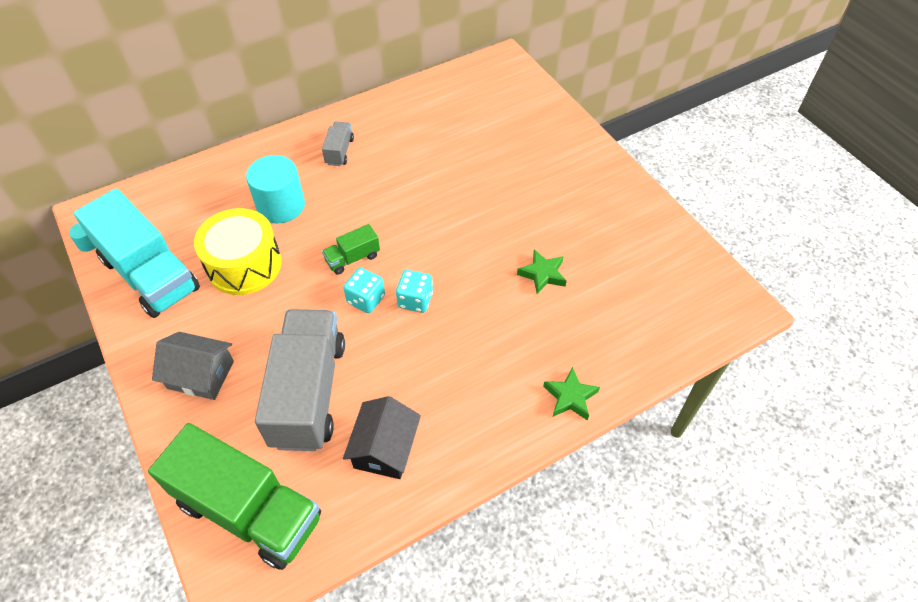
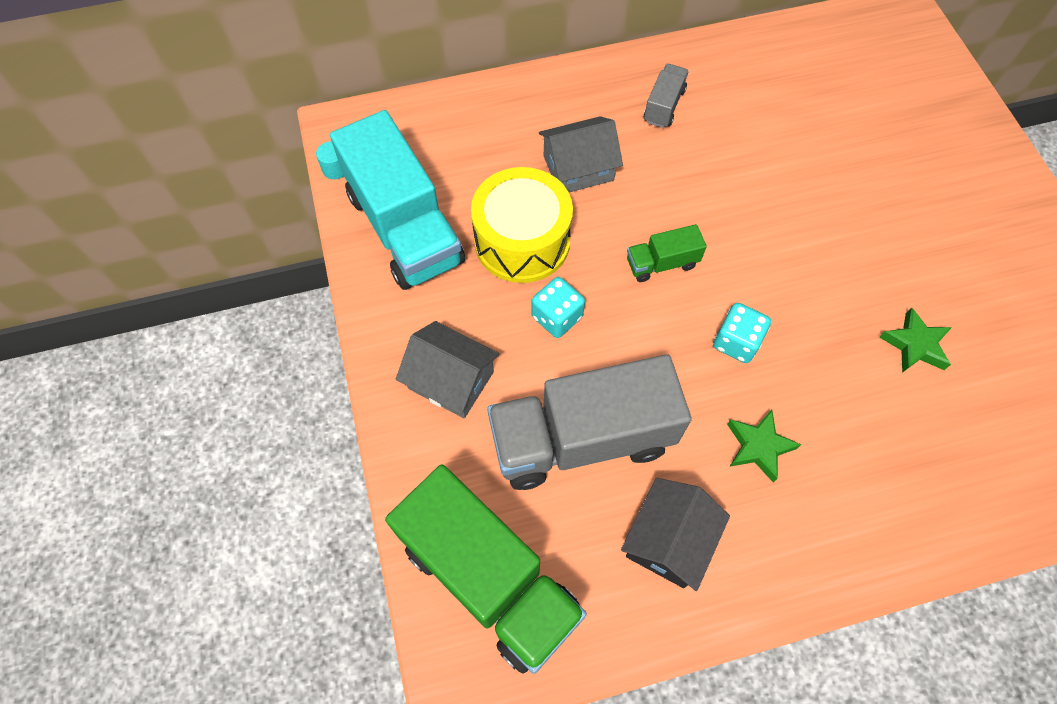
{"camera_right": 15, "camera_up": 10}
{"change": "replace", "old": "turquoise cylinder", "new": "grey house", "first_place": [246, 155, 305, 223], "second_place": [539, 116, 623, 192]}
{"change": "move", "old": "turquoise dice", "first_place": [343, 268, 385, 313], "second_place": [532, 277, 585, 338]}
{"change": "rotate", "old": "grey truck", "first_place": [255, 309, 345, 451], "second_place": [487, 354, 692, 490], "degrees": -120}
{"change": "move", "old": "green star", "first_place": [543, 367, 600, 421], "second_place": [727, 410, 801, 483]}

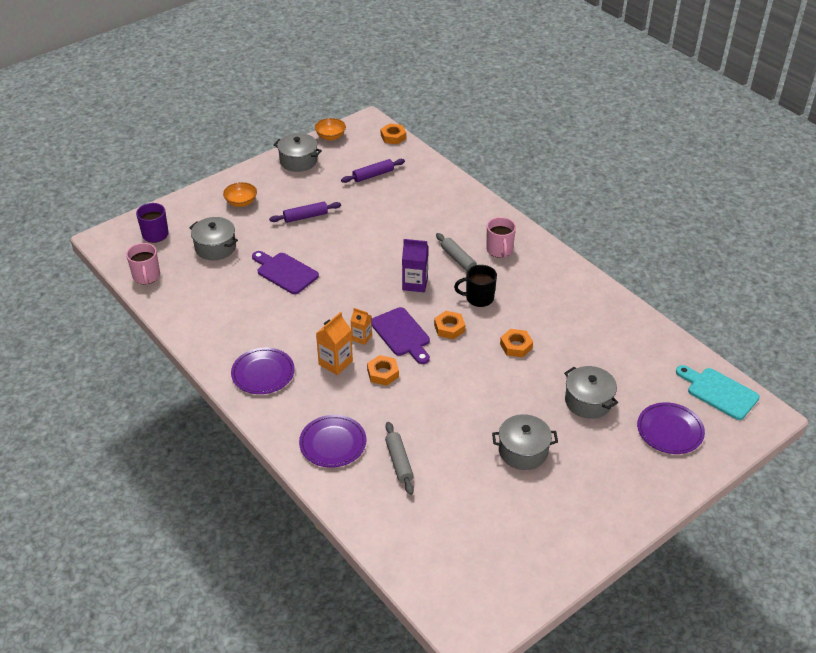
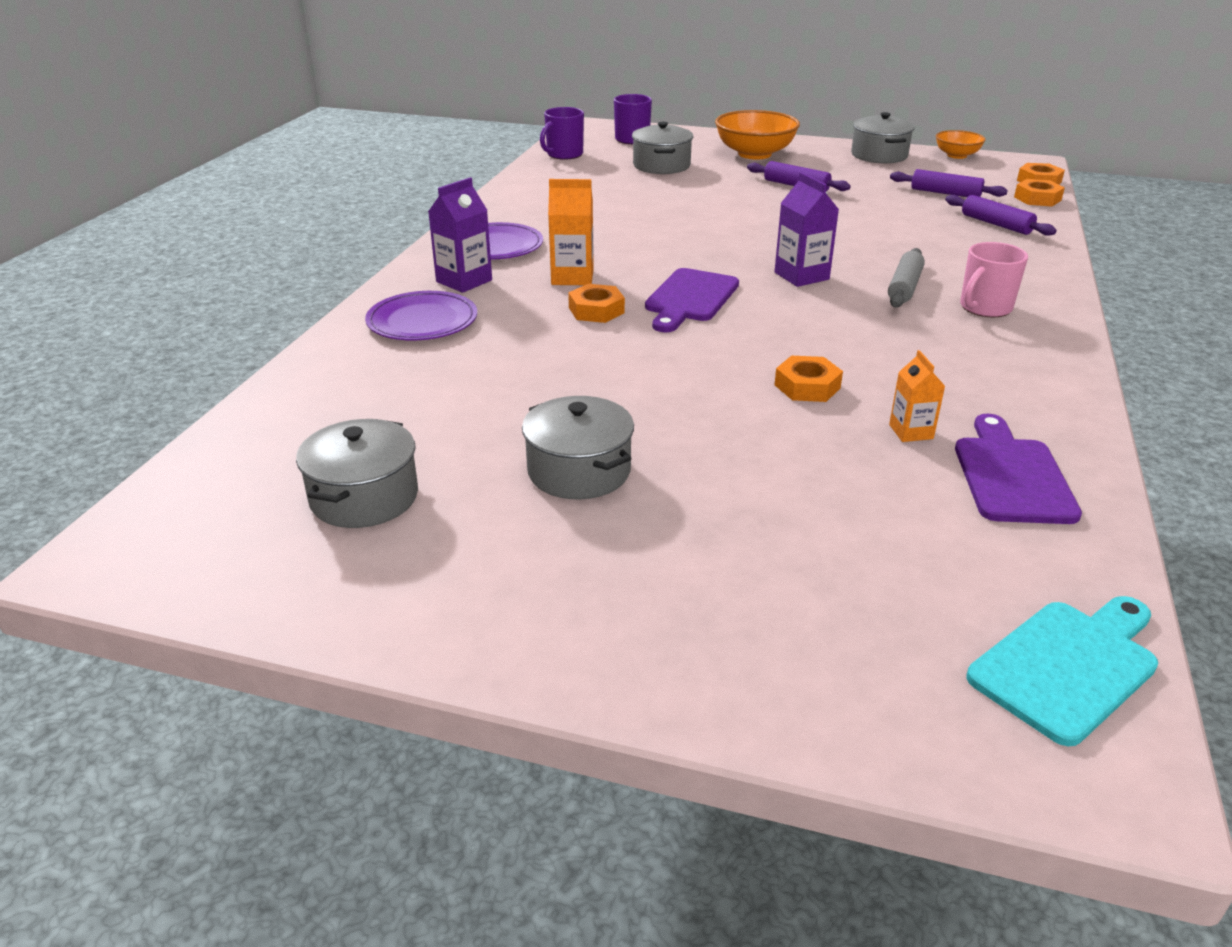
{"camera_right": 55, "camera_up": -10}
{"change": "resize", "old": "orange bowl", "first_place": [223, 182, 257, 207], "second_place": [715, 110, 800, 159], "factor": 1.74}
{"change": "recolor", "old": "pink mug", "new": "purple mug", "first_place": [126, 243, 160, 285], "second_place": [540, 107, 584, 160]}
{"change": "move", "old": "purple cutting board", "first_place": [252, 251, 319, 294], "second_place": [955, 414, 1082, 524]}
{"change": "delete", "old": "black mug", "first_place": [454, 265, 497, 307]}
{"change": "move", "old": "orange carton", "first_place": [350, 308, 372, 345], "second_place": [889, 350, 945, 442]}
{"change": "move", "old": "orange nut", "first_place": [434, 311, 465, 339], "second_place": [1014, 179, 1065, 207]}
{"change": "rotate", "old": "turquoise cutting board", "first_place": [676, 365, 760, 420], "second_place": [967, 596, 1158, 746], "degrees": 45}
{"change": "move", "old": "grey pot", "first_place": [564, 366, 618, 419], "second_place": [296, 419, 418, 528]}
{"change": "delete", "old": "purple plate", "first_place": [637, 402, 705, 454]}
{"change": "delete", "old": "grey rolling pin", "first_place": [385, 422, 414, 495]}
{"change": "insert", "new": "purple carton", "second_place": [428, 177, 492, 293]}
{"change": "insert", "new": "purple rolling pin", "second_place": [945, 195, 1056, 236]}

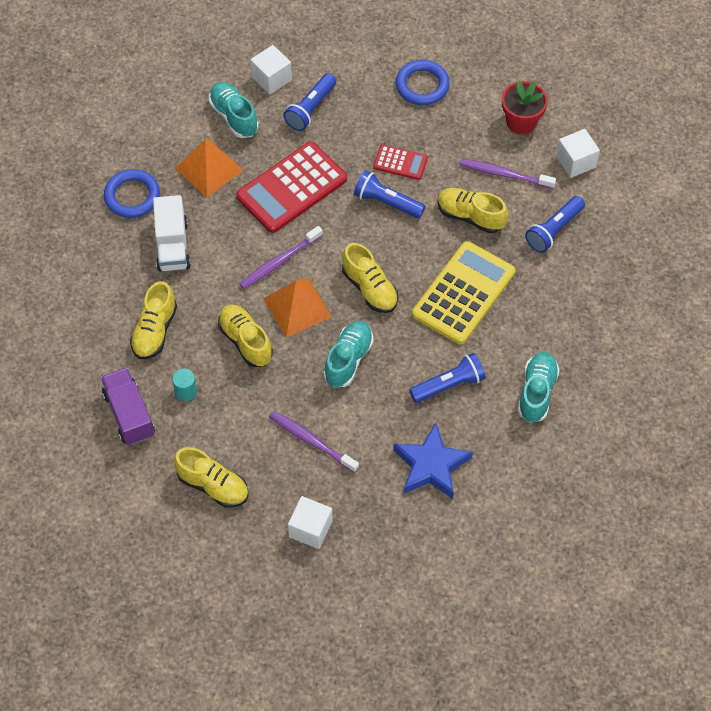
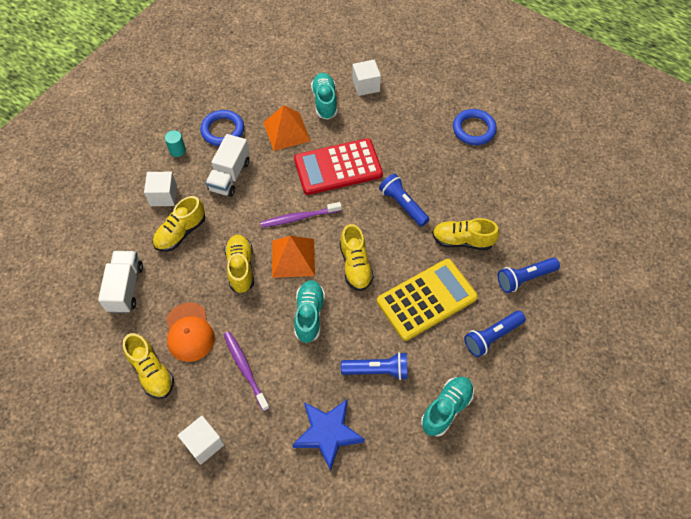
{"camera_right": 25, "camera_up": 0}
{"change": "move", "old": "blue flashlight", "first_place": [283, 73, 336, 131], "second_place": [464, 311, 526, 357]}
{"change": "delete", "old": "red flower pot", "first_place": [502, 80, 548, 134]}
{"change": "move", "old": "white cube", "first_place": [556, 129, 600, 178], "second_place": [144, 172, 177, 206]}
{"change": "delete", "old": "red calculator", "first_place": [373, 145, 428, 180]}
{"change": "delete", "old": "purple toothbrush", "first_place": [459, 159, 556, 189]}
{"change": "rotate", "old": "yellow shoe", "first_place": [437, 188, 508, 233], "second_place": [432, 218, 499, 250], "degrees": -45}
{"change": "rotate", "old": "turquoise shoe", "first_place": [324, 321, 374, 387], "second_place": [294, 280, 325, 343], "degrees": -45}
{"change": "recolor", "old": "purple truck", "new": "white truck", "first_place": [101, 367, 155, 445], "second_place": [98, 251, 143, 313]}
{"change": "move", "old": "turquoise cylinder", "first_place": [172, 369, 197, 401], "second_place": [165, 130, 186, 157]}
{"change": "insert", "new": "orange cap", "second_place": [166, 302, 215, 362]}

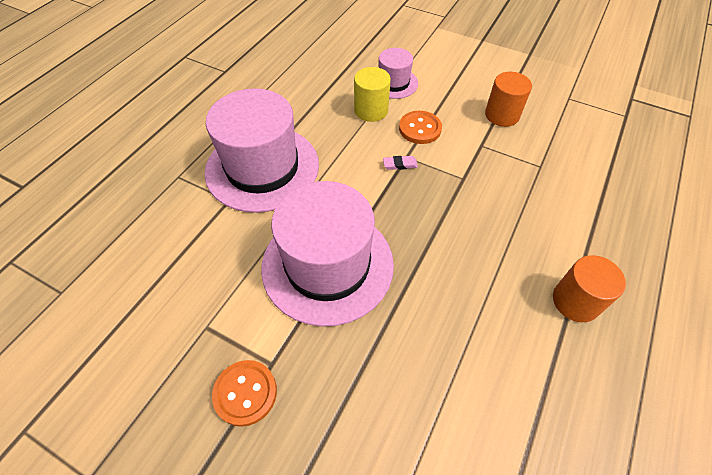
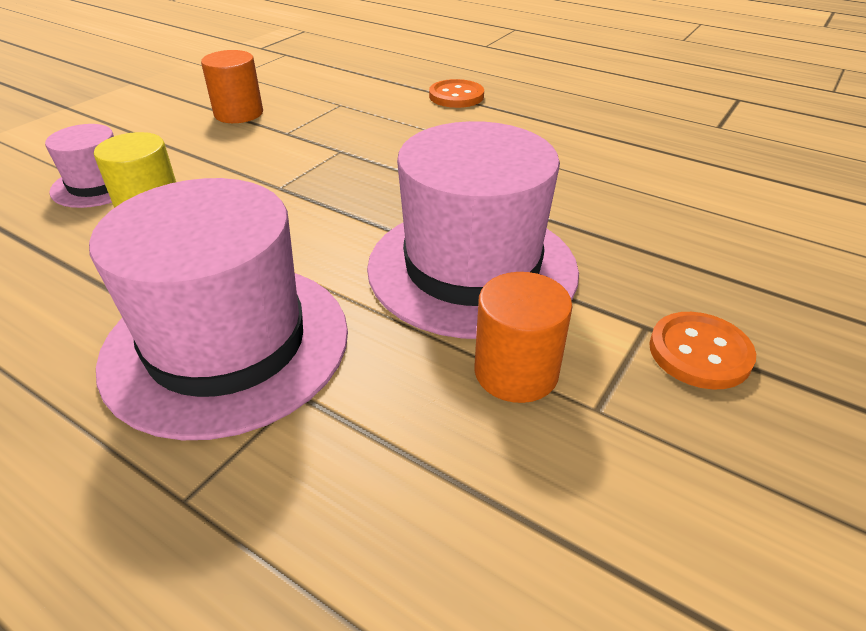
{"camera_right": -85, "camera_up": -15}
{"change": "move", "old": "orange button", "first_place": [399, 111, 442, 144], "second_place": [429, 79, 484, 108]}
{"change": "delete", "old": "pink eraser", "first_place": [383, 156, 418, 170]}
{"change": "move", "old": "orange cylinder", "first_place": [553, 255, 626, 322], "second_place": [474, 272, 573, 403]}

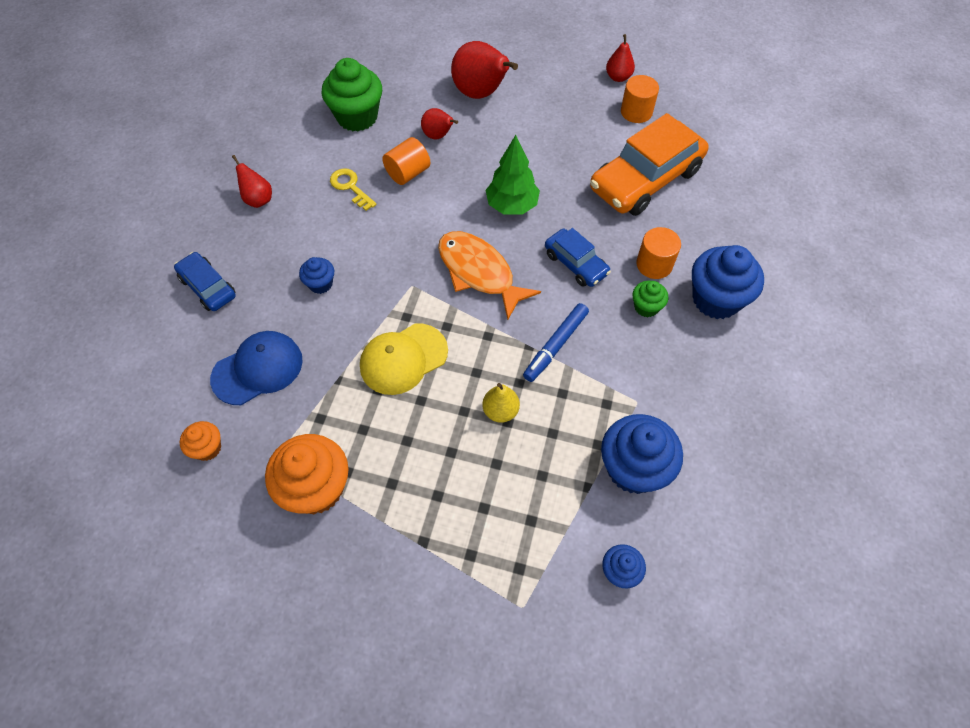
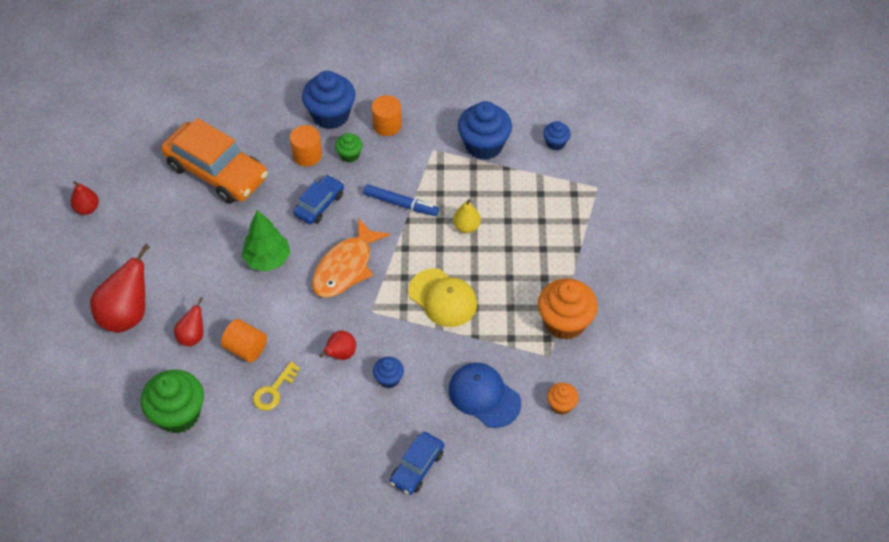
{"camera_right": -105, "camera_up": -5}
{"change": "move", "old": "orange cylinder", "first_place": [621, 75, 659, 123], "second_place": [371, 95, 402, 136]}
{"change": "move", "old": "red pear", "first_place": [232, 155, 272, 208], "second_place": [319, 330, 356, 360]}

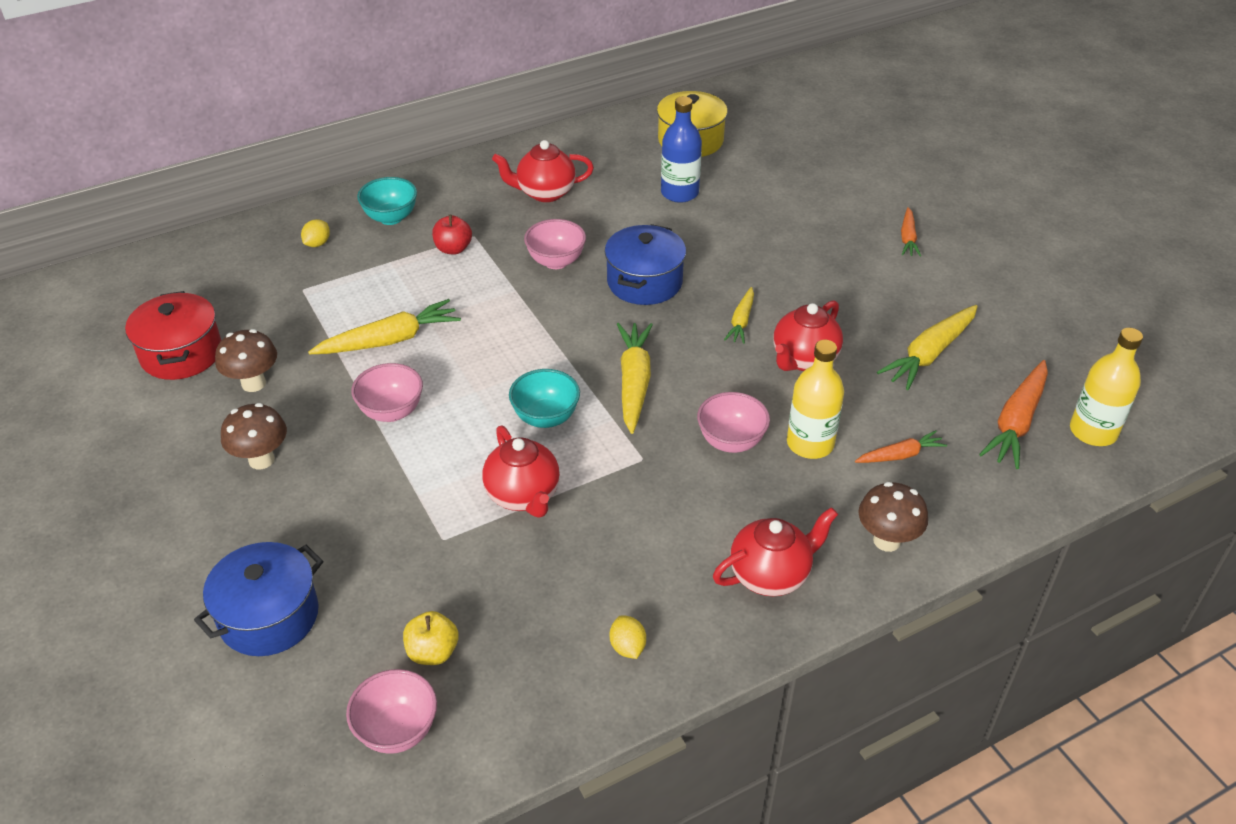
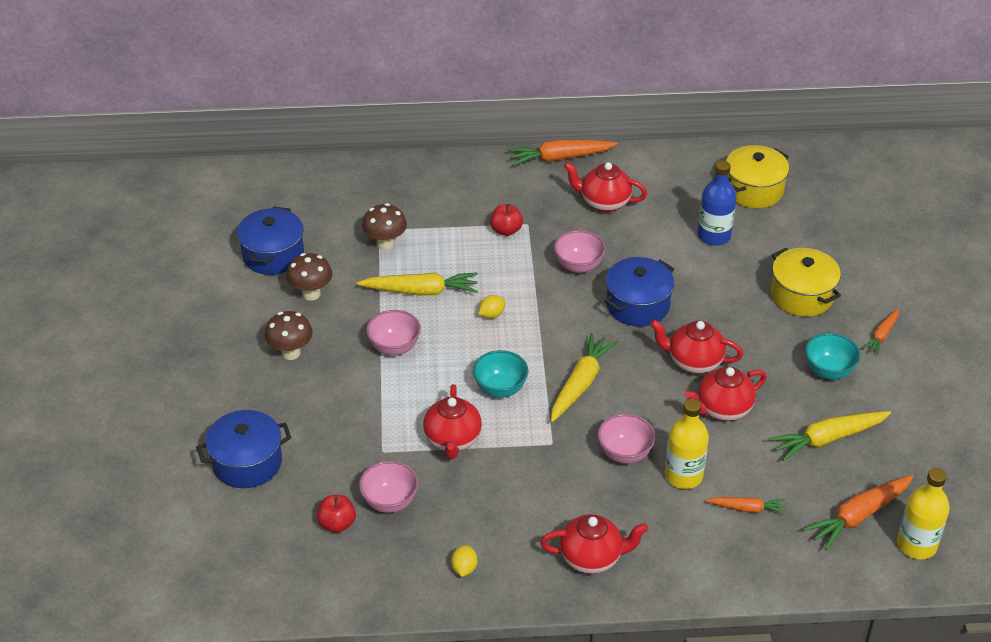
{"camera_right": 25, "camera_up": 0}
{"change": "move", "old": "turquoise bowl", "first_place": [357, 177, 417, 225], "second_place": [805, 333, 861, 379]}
{"change": "move", "old": "yellow lemon", "first_place": [301, 219, 330, 247], "second_place": [478, 295, 505, 319]}
{"change": "replace", "old": "yellow carrot", "new": "red teapot", "first_place": [724, 287, 754, 344], "second_place": [650, 319, 743, 374]}
{"change": "recolor", "old": "red pot", "new": "blue pot", "first_place": [125, 291, 221, 380], "second_place": [237, 206, 304, 275]}
{"change": "move", "old": "brown mushroom", "first_place": [858, 482, 928, 552], "second_place": [362, 203, 407, 250]}
{"change": "recolor", "old": "yellow apple", "new": "red apple", "first_place": [403, 611, 459, 665], "second_place": [317, 495, 356, 533]}
{"change": "move", "old": "pink bowl", "first_place": [346, 669, 437, 754], "second_place": [359, 461, 419, 513]}
{"change": "insert", "new": "orange carrot", "second_place": [507, 140, 618, 166]}
{"change": "insert", "new": "yellow pot", "second_place": [771, 248, 841, 317]}

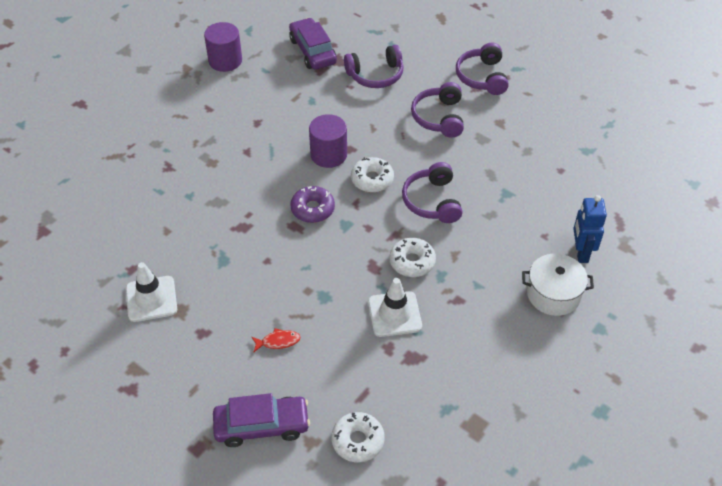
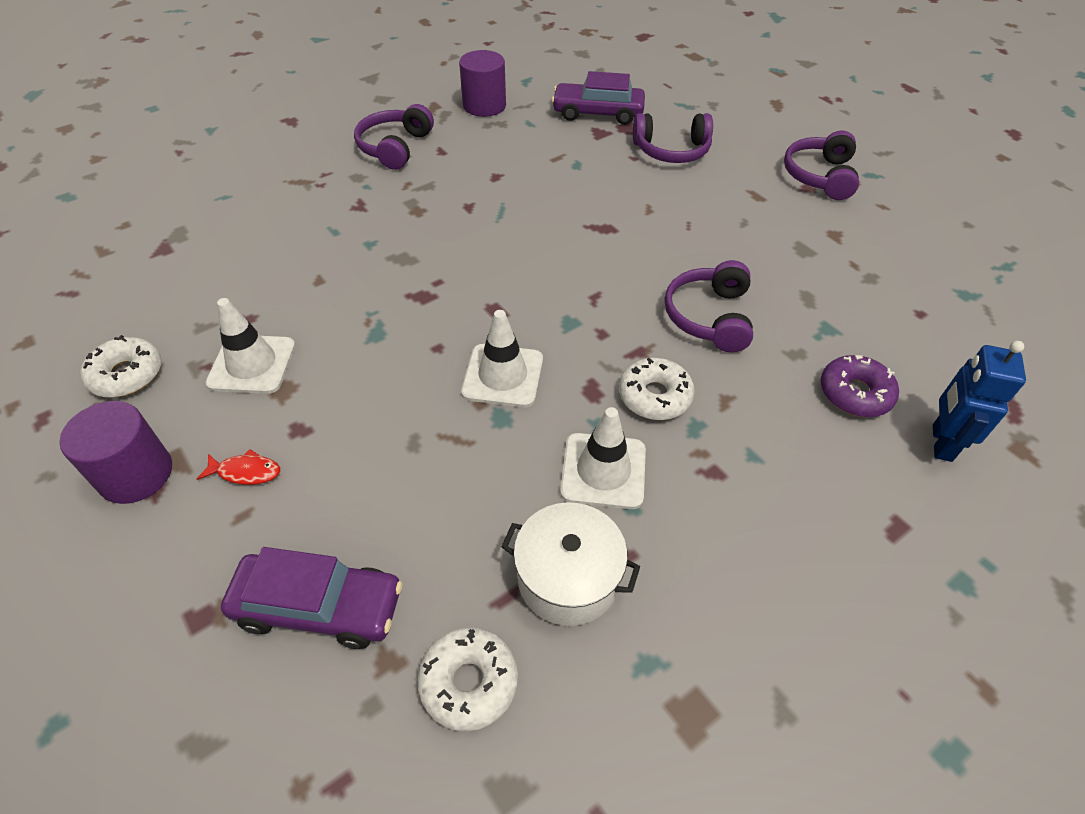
{"camera_right": 15, "camera_up": 0}
{"change": "rotate", "old": "purple car", "first_place": [289, 18, 337, 70], "second_place": [552, 71, 645, 125], "degrees": -75}
{"change": "move", "old": "purple headphones", "first_place": [411, 82, 464, 138], "second_place": [354, 104, 434, 170]}
{"change": "move", "old": "purple cylinder", "first_place": [309, 114, 347, 168], "second_place": [59, 401, 172, 504]}
{"change": "move", "old": "white donut", "first_place": [351, 157, 394, 193], "second_place": [80, 335, 162, 398]}
{"change": "move", "old": "purple donut", "first_place": [290, 186, 335, 223], "second_place": [820, 355, 899, 417]}
{"change": "move", "old": "white pot", "first_place": [522, 254, 594, 316], "second_place": [501, 502, 640, 626]}
{"change": "move", "old": "red fish", "first_place": [252, 328, 301, 352], "second_place": [197, 449, 280, 485]}
{"change": "insert", "new": "white traffic cone", "second_place": [461, 310, 543, 407]}

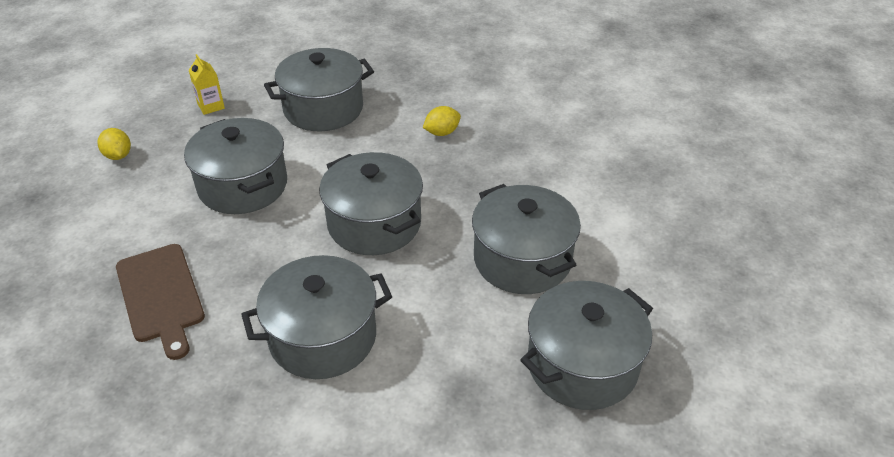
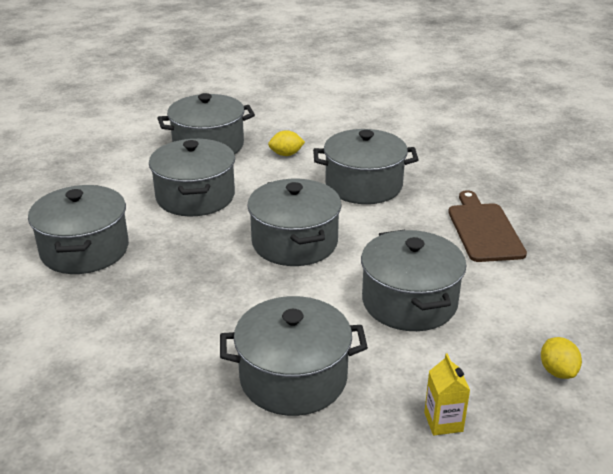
{"camera_right": -160, "camera_up": -10}
{"change": "move", "old": "yellow lemon", "first_place": [423, 106, 461, 136], "second_place": [268, 130, 305, 156]}
{"change": "insert", "new": "grey pot", "second_place": [28, 185, 129, 274]}

